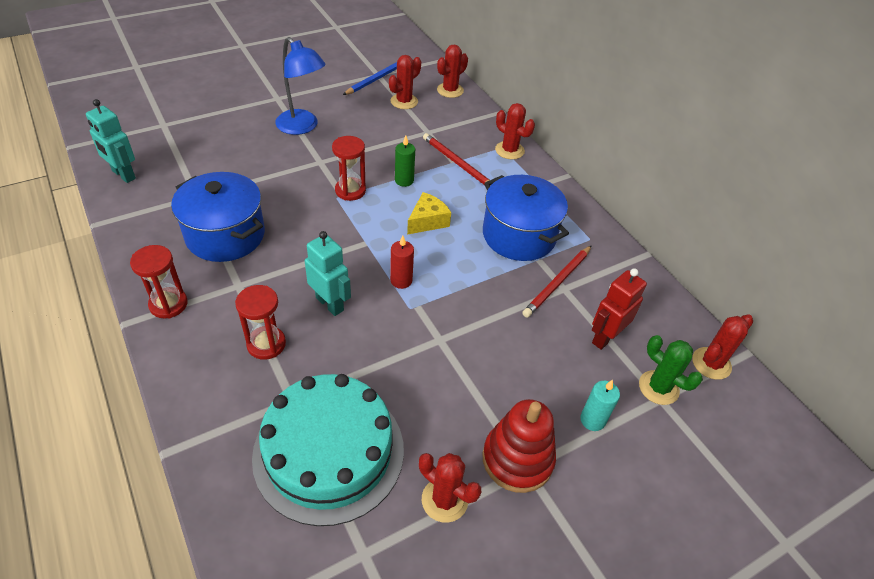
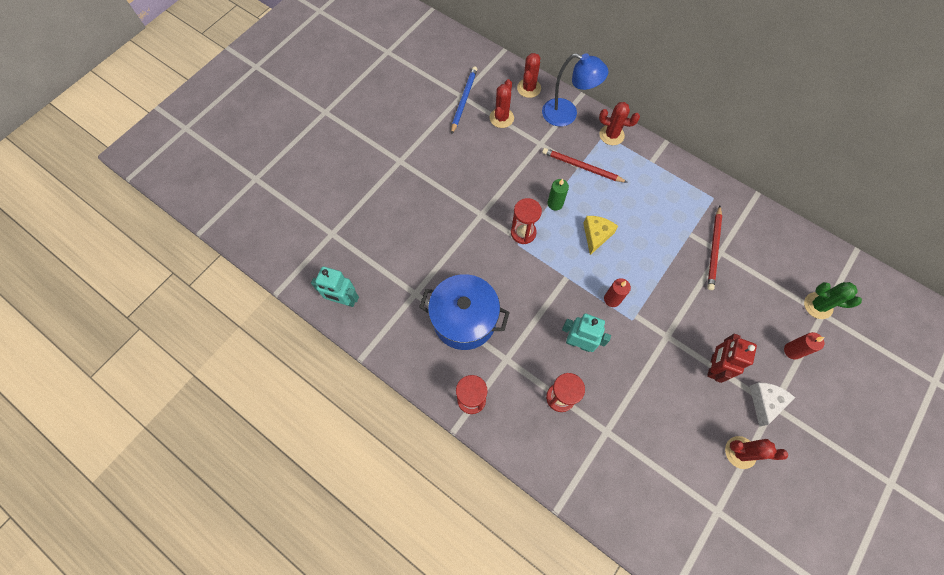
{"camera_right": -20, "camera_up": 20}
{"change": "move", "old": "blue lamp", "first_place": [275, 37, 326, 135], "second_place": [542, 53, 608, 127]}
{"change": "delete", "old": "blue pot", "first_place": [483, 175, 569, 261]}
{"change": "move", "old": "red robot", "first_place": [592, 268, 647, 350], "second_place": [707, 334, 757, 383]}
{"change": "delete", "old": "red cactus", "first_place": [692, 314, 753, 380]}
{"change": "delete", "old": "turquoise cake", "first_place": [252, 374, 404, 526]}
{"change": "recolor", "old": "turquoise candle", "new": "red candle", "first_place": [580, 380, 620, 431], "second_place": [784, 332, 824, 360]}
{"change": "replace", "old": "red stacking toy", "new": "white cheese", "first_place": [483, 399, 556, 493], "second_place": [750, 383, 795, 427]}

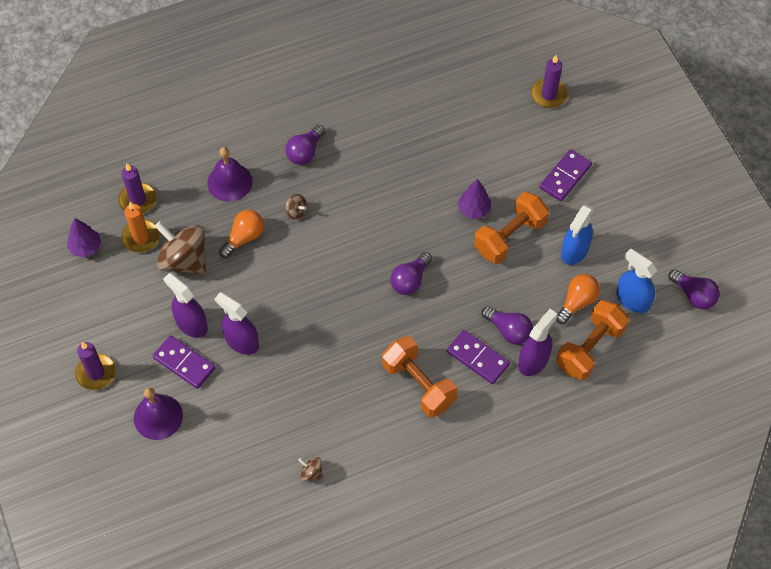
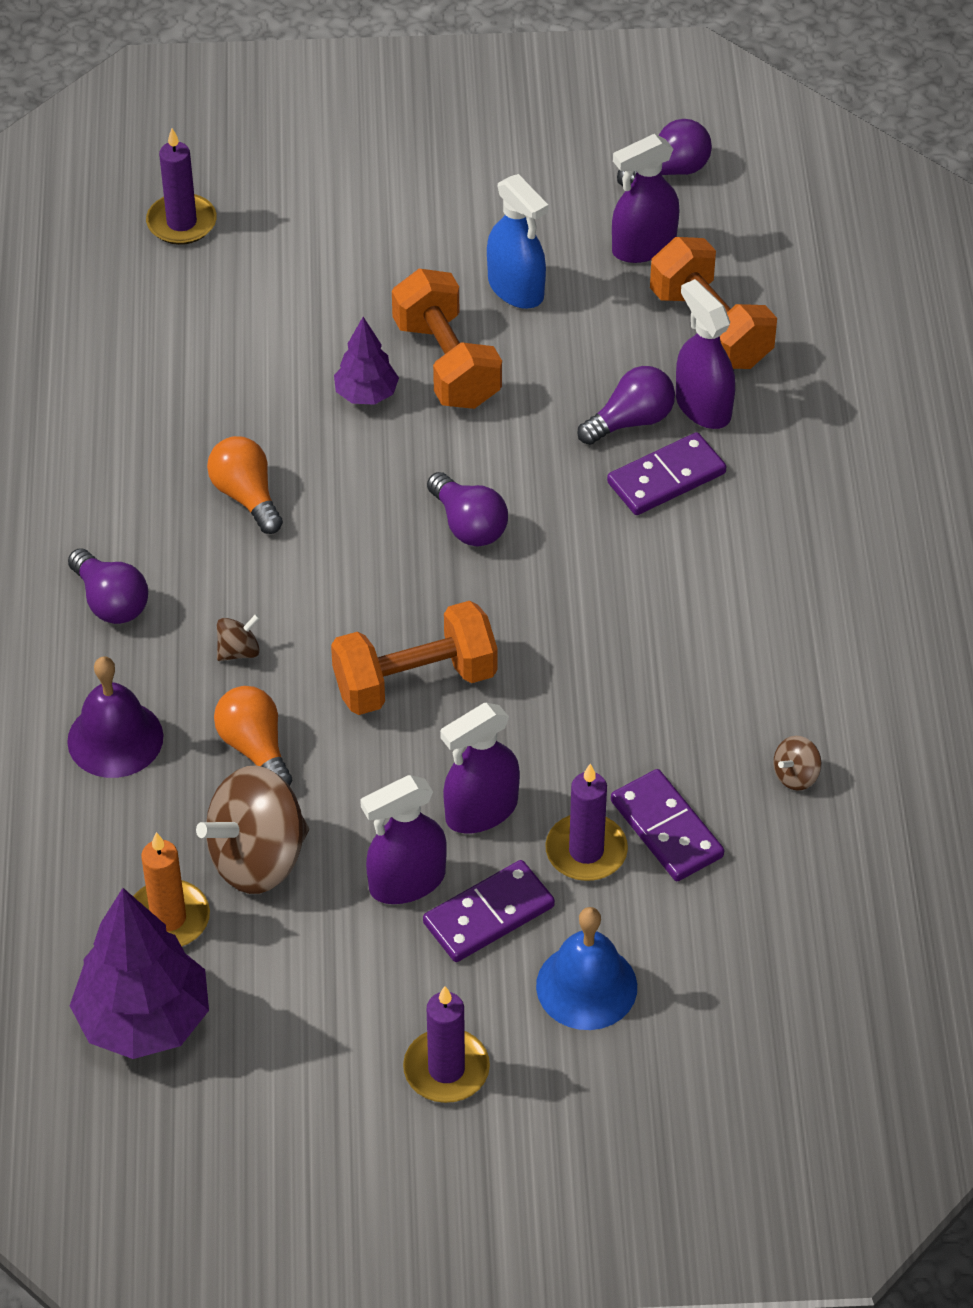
{"camera_right": -70, "camera_up": -10}
{"change": "move", "old": "purple domino", "first_place": [540, 149, 592, 201], "second_place": [611, 769, 724, 881]}
{"change": "move", "old": "purple candle", "first_place": [118, 163, 156, 213], "second_place": [545, 764, 628, 881]}
{"change": "resize", "old": "purple tree", "first_place": [67, 218, 101, 258], "second_place": [70, 888, 209, 1059], "factor": 1.83}
{"change": "recolor", "old": "blue spray bottle", "new": "purple spray bottle", "first_place": [616, 248, 657, 313], "second_place": [612, 134, 679, 263]}
{"change": "move", "old": "orange light bulb", "first_place": [556, 274, 600, 324], "second_place": [207, 436, 283, 534]}
{"change": "move", "old": "orange dumbbell", "first_place": [382, 336, 458, 417], "second_place": [331, 601, 498, 715]}
{"change": "recolor", "old": "purple bell", "new": "blue bell", "first_place": [134, 388, 183, 440], "second_place": [536, 907, 637, 1030]}

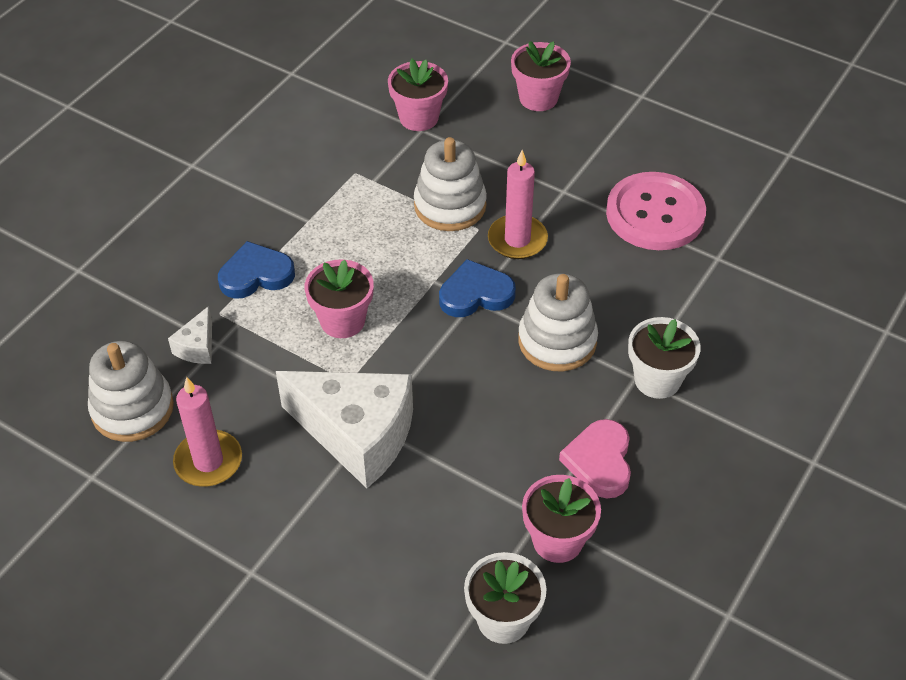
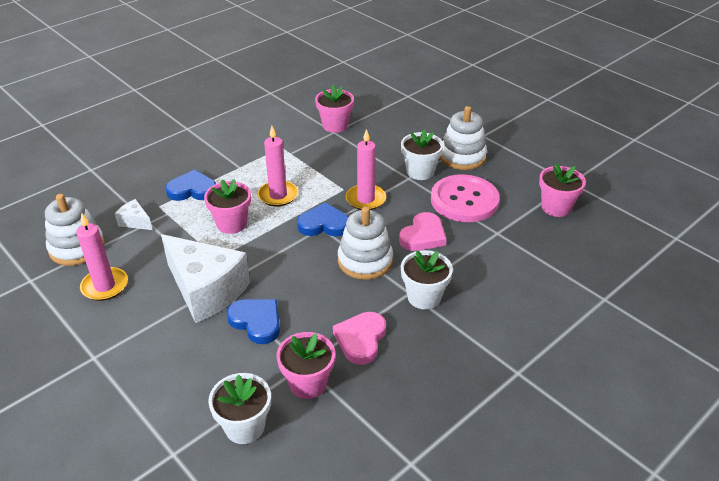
{"camera_right": 15, "camera_up": -10}
{"change": "move", "old": "pink flower pot", "first_place": [511, 41, 571, 111], "second_place": [539, 163, 586, 217]}
{"change": "move", "old": "white stacking toy", "first_place": [414, 137, 487, 231], "second_place": [440, 106, 487, 170]}
{"change": "rotate", "old": "white cheese", "first_place": [168, 306, 212, 364], "second_place": [115, 199, 152, 230], "degrees": 90}
{"change": "insert", "new": "pink candle", "second_place": [258, 126, 298, 206]}
{"change": "insert", "new": "white flower pot", "second_place": [401, 129, 444, 180]}
{"change": "insert", "new": "pink heart", "second_place": [399, 212, 446, 251]}
{"change": "insert", "new": "blue heart", "second_place": [227, 299, 280, 344]}

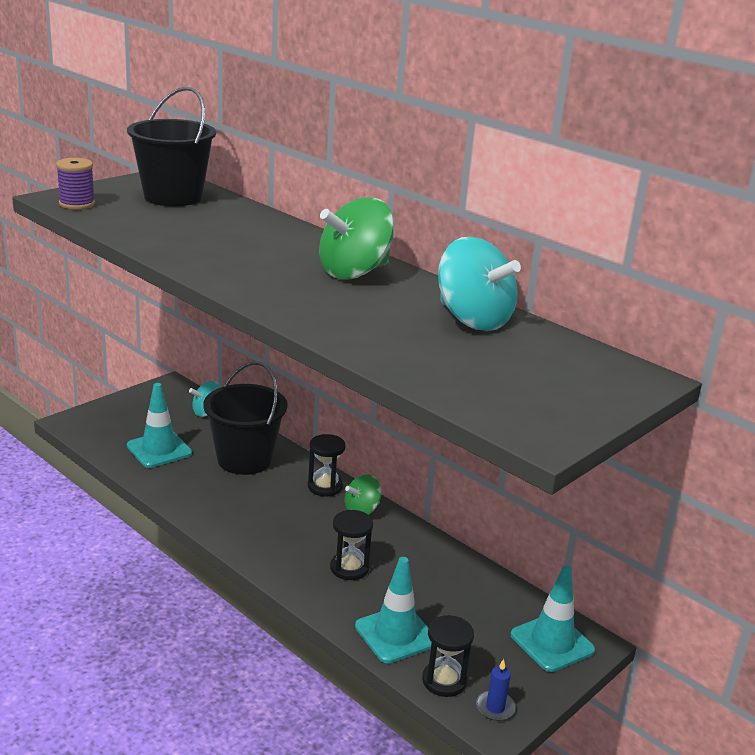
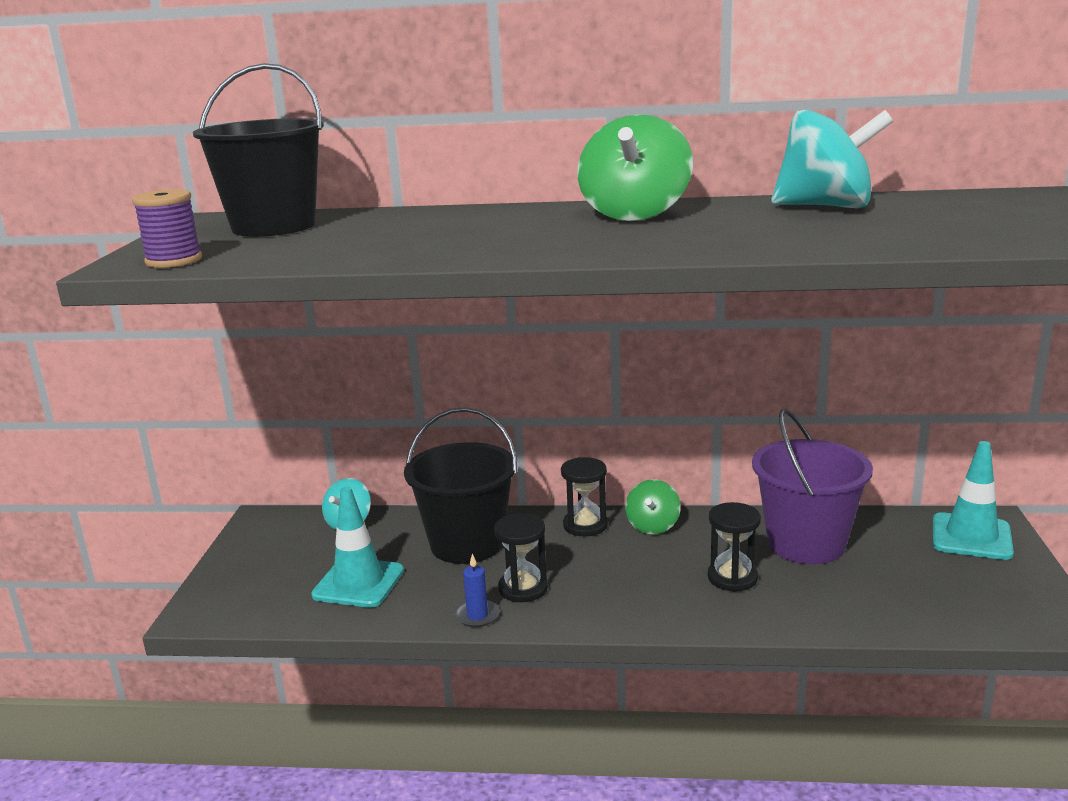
{"camera_right": -35, "camera_up": -5}
{"change": "delete", "old": "turquoise traffic cone", "first_place": [355, 557, 432, 663]}
{"change": "move", "old": "black hourglass", "first_place": [422, 615, 474, 697], "second_place": [494, 513, 548, 602]}
{"change": "move", "old": "blue candle", "first_place": [476, 659, 516, 721], "second_place": [455, 554, 499, 627]}
{"change": "insert", "new": "purple bucket", "second_place": [752, 409, 873, 564]}

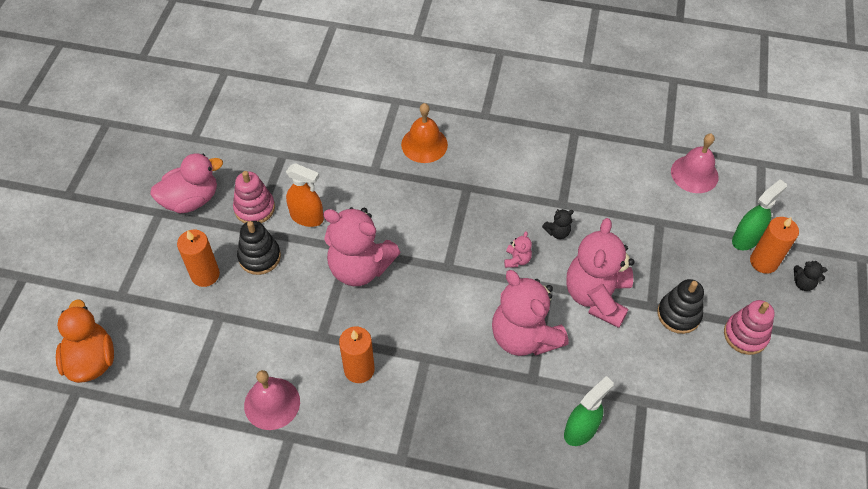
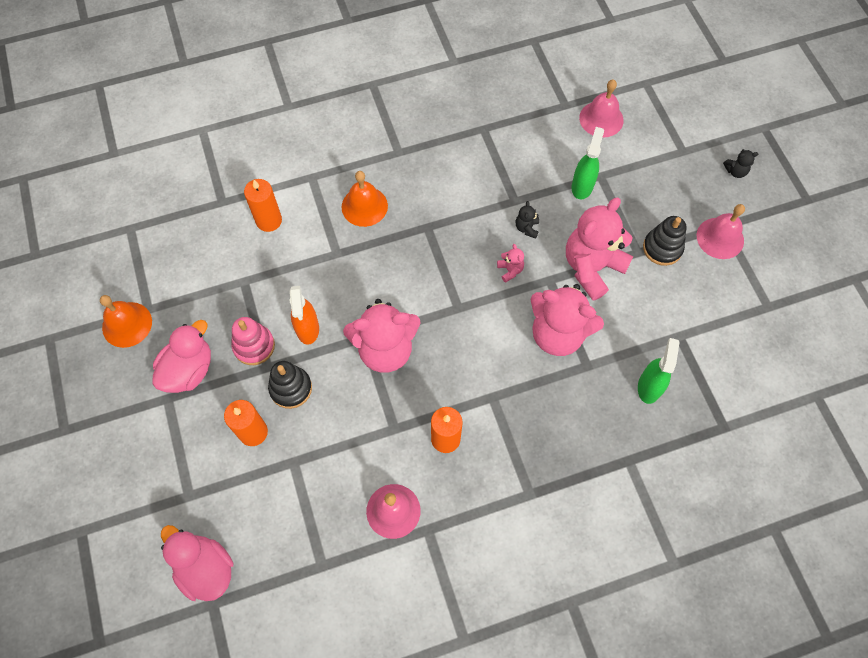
{"camera_right": -30, "camera_up": 10}
{"change": "rotate", "old": "orange spray bottle", "first_place": [286, 163, 324, 227], "second_place": [290, 286, 319, 345], "degrees": 90}
{"change": "move", "old": "green spray bottle", "first_place": [732, 179, 787, 250], "second_place": [571, 127, 604, 199]}
{"change": "rotate", "old": "black teddy bear", "first_place": [542, 209, 574, 239], "second_place": [516, 201, 539, 239], "degrees": 150}
{"change": "move", "old": "orange candle", "first_place": [750, 217, 799, 274], "second_place": [244, 179, 282, 232]}
{"change": "rotate", "old": "pink teddy bear", "first_place": [566, 218, 634, 328], "second_place": [566, 198, 634, 301], "degrees": 60}
{"change": "recolor", "old": "orange duck", "new": "pink duck", "first_place": [56, 299, 114, 383], "second_place": [161, 525, 233, 601]}
{"change": "replace", "old": "pink stacking toy", "new": "pink bell", "first_place": [724, 300, 775, 355], "second_place": [697, 204, 745, 259]}
{"change": "insert", "new": "orange bell", "second_place": [100, 295, 152, 348]}

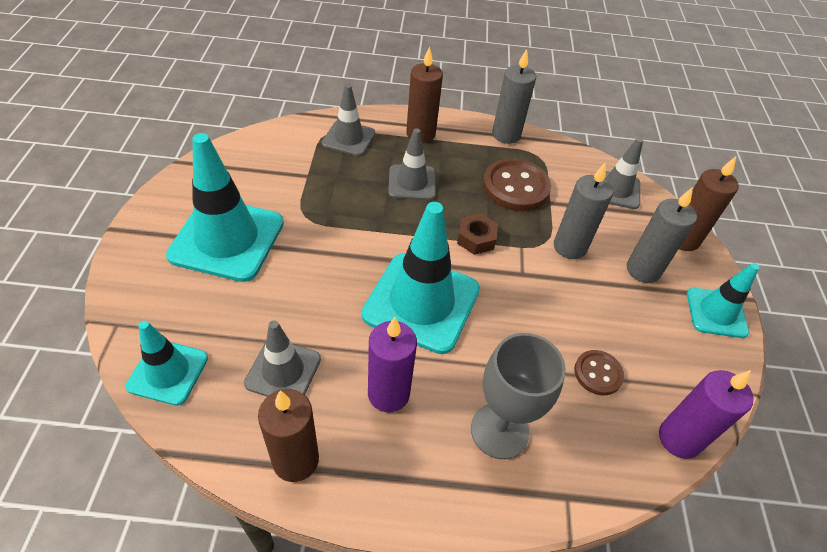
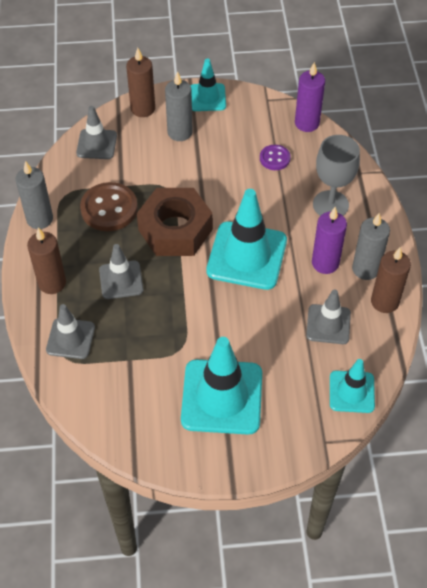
{"camera_right": -95, "camera_up": 5}
{"change": "move", "old": "grey candle", "first_place": [554, 162, 614, 259], "second_place": [352, 213, 390, 280]}
{"change": "resize", "old": "brown nut", "first_place": [457, 213, 498, 255], "second_place": [137, 188, 213, 256], "factor": 2.21}
{"change": "recolor", "old": "brown button", "new": "purple button", "first_place": [574, 350, 624, 396], "second_place": [260, 145, 291, 170]}

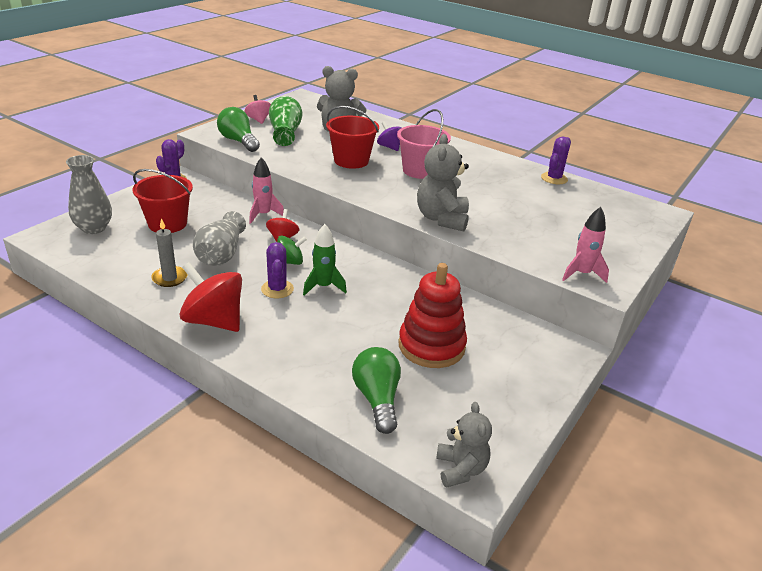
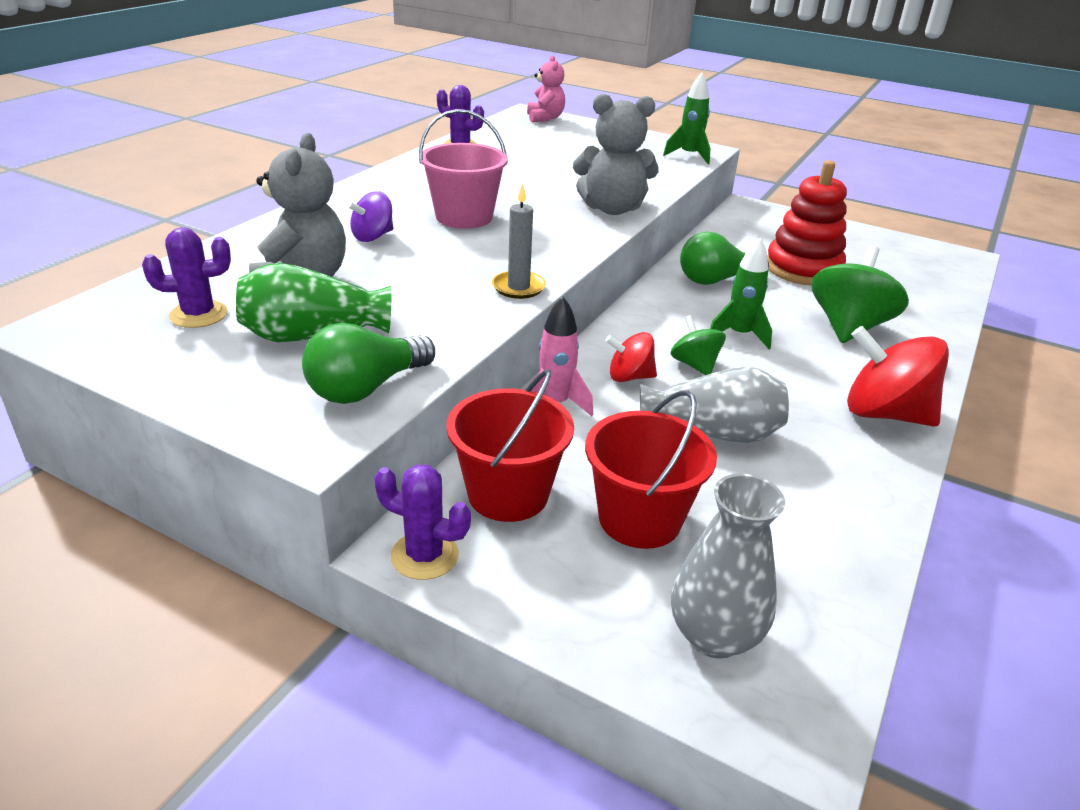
{"camera_right": -95, "camera_up": 0}
{"change": "delete", "old": "pink spinning top", "first_place": [245, 95, 271, 124]}
{"change": "move", "old": "red bucket", "first_place": [326, 106, 379, 169], "second_place": [446, 369, 574, 522]}
{"change": "recolor", "old": "pink rocket", "new": "green rocket", "first_place": [562, 207, 609, 283], "second_place": [663, 73, 711, 164]}
{"change": "move", "old": "grey candle", "first_place": [151, 218, 187, 287], "second_place": [492, 183, 546, 299]}
{"change": "move", "old": "purple cactus", "first_place": [261, 242, 294, 298], "second_place": [142, 227, 231, 328]}
{"change": "rotate", "old": "red spinning top", "first_place": [179, 262, 242, 332], "second_place": [847, 326, 949, 427], "degrees": 90}
{"change": "move", "old": "green light bulb", "first_place": [352, 347, 401, 434], "second_place": [680, 232, 769, 285]}
{"change": "delete", "old": "grey teddy bear", "first_place": [436, 402, 492, 488]}
{"change": "insert", "new": "pink teddy bear", "second_place": [527, 55, 565, 122]}
{"change": "insert", "new": "green spinning top", "second_place": [811, 246, 909, 343]}

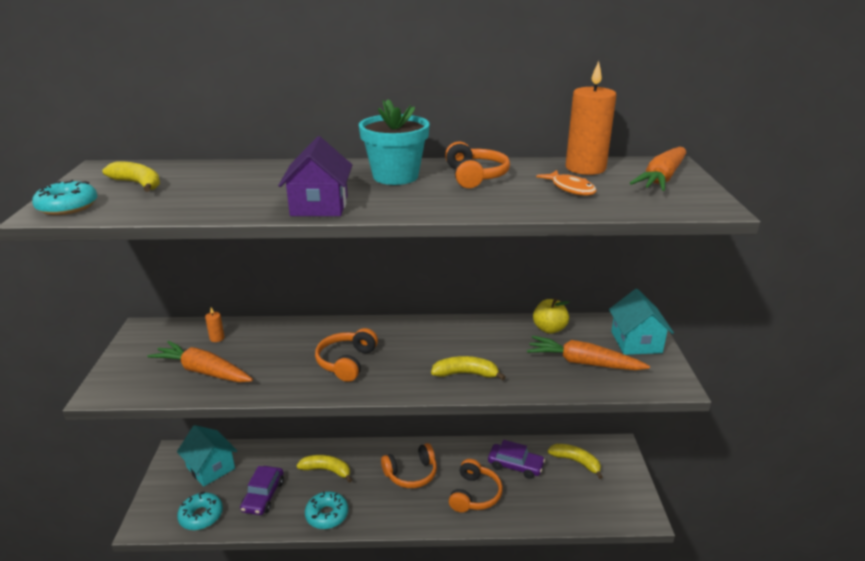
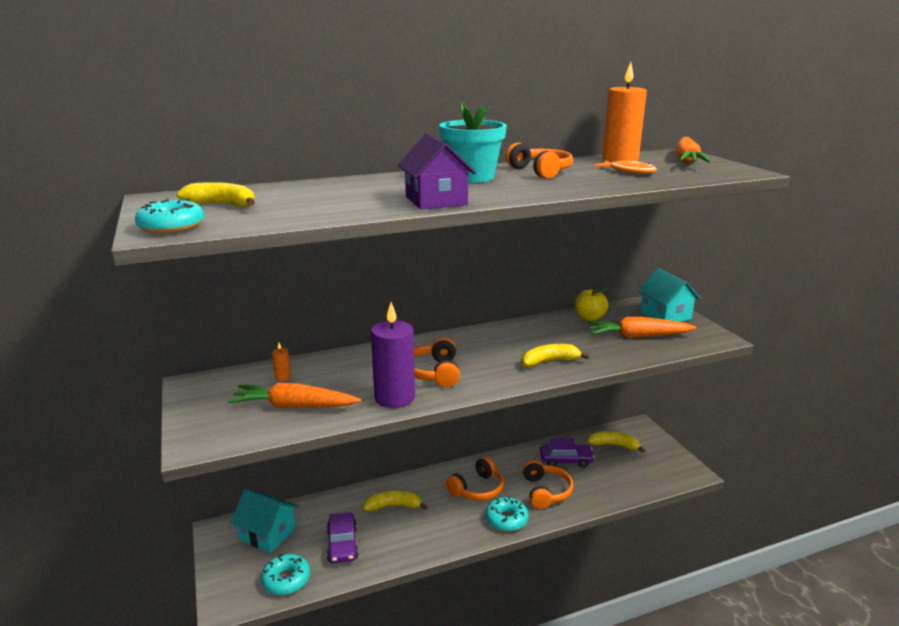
{"camera_right": -20, "camera_up": -5}
{"change": "move", "old": "turquoise donut", "first_place": [305, 491, 348, 529], "second_place": [485, 497, 529, 531]}
{"change": "insert", "new": "purple candle", "second_place": [371, 302, 415, 408]}

